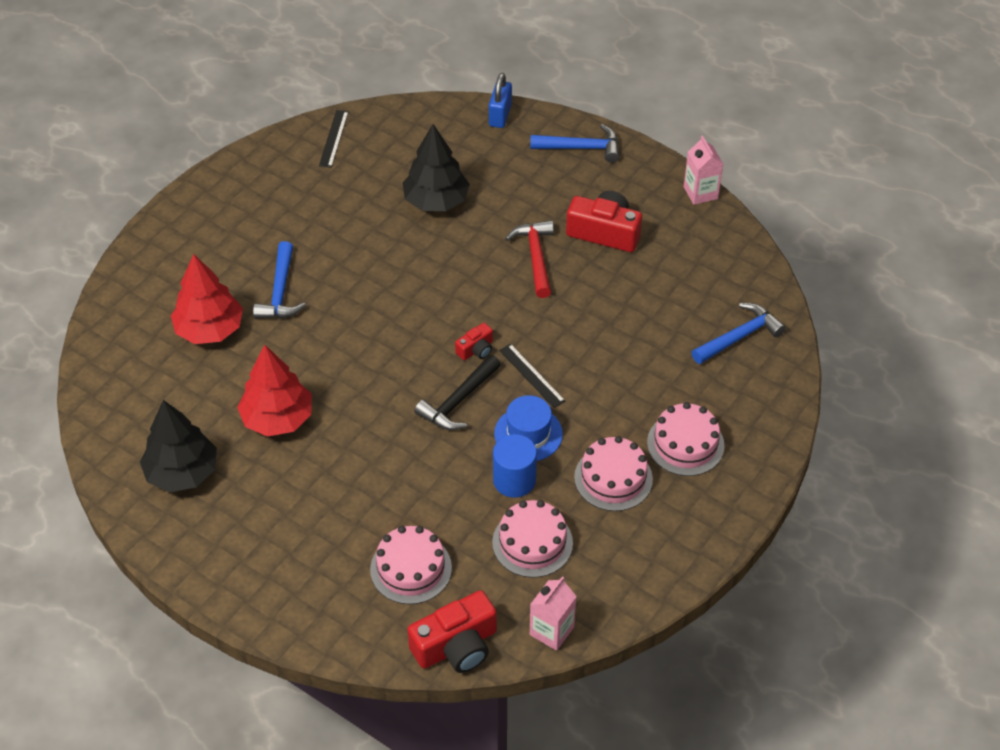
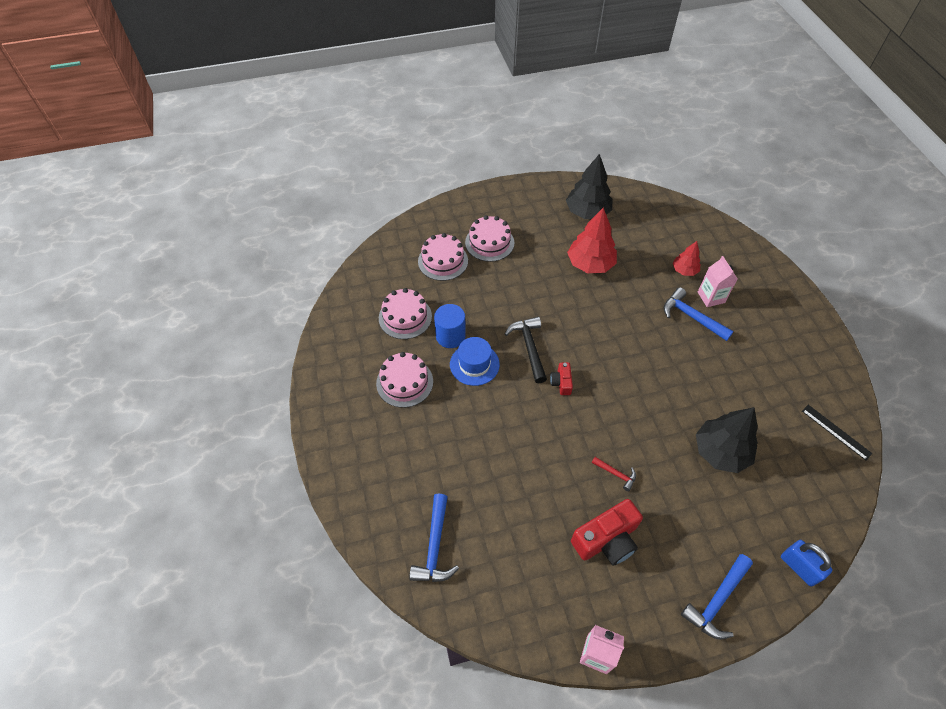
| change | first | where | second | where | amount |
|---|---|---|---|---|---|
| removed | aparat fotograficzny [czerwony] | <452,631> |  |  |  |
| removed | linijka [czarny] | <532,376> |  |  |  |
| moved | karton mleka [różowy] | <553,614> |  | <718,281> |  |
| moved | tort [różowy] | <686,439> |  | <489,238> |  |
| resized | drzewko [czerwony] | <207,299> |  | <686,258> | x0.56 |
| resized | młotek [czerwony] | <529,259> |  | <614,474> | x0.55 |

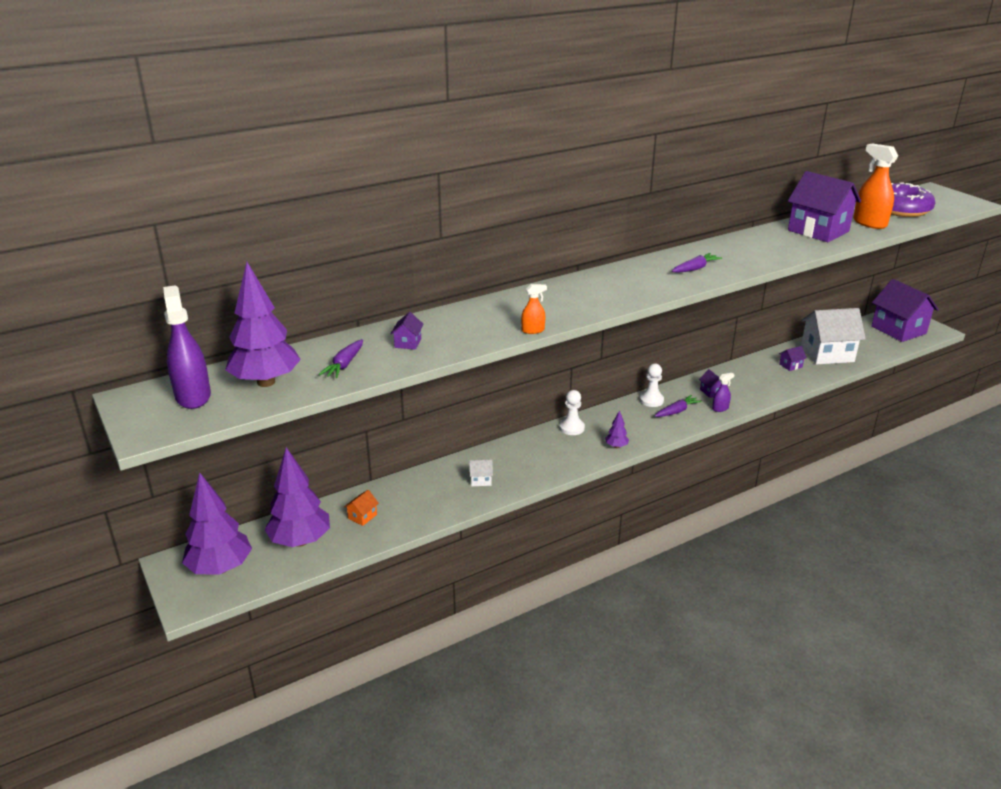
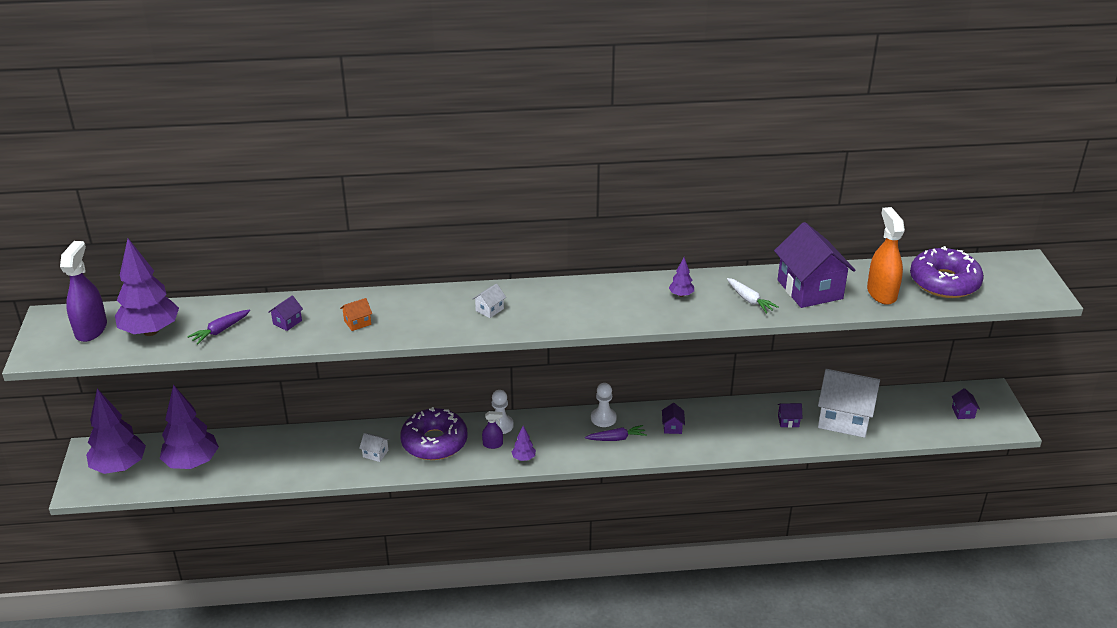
| change | first | where | second | where | amount |
|---|---|---|---|---|---|
| removed | spryskiwacz [pomarańczowy] | <534,309> |  |  |  |
| removed | marchewka [fioletowy] | <697,263> |  |  |  |
| added |  |  | donut [fioletowy] | <434,433> |  |
| added |  |  | domek [biały] | <489,301> |  |
| added |  |  | drzewko [fioletowy] | <681,277> |  |
| added |  |  | marchewka [biały] | <753,296> |  |
| moved | domek [pomarańczowy] | <361,508> |  | <356,314> |  |
| moved | spryskiwacz [fioletowy] | <723,392> |  | <492,430> |  |
| resized | domek [fioletowy] | <905,310> |  | <966,403> | x0.40 |

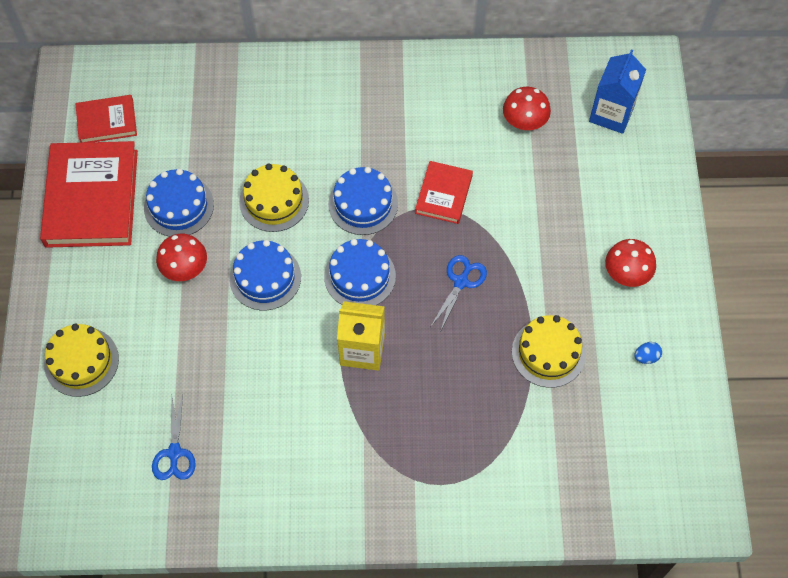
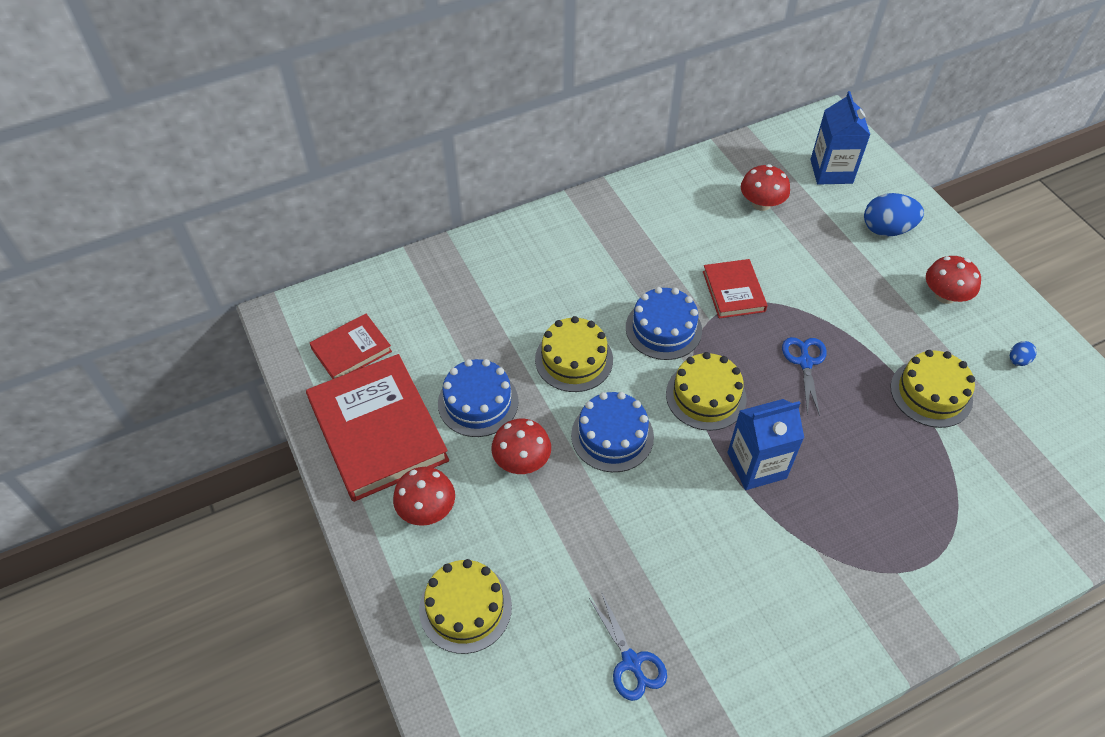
| change | first | where | second | where | amount |
|---|---|---|---|---|---|
| added |  |  | grzyb [czerwony] | <424,496> |  |
| added |  |  | jajko [niebieski] | <894,215> |  |
| recoloured | tort [niebieski] | <360,272> | tort [żółty] | <706,391> |  |
| recoloured | karton mleka [żółty] | <361,336> | karton mleka [niebieski] | <765,444> |  |

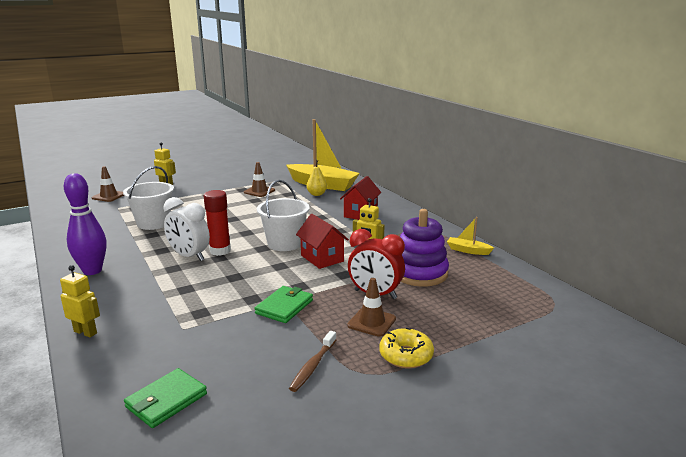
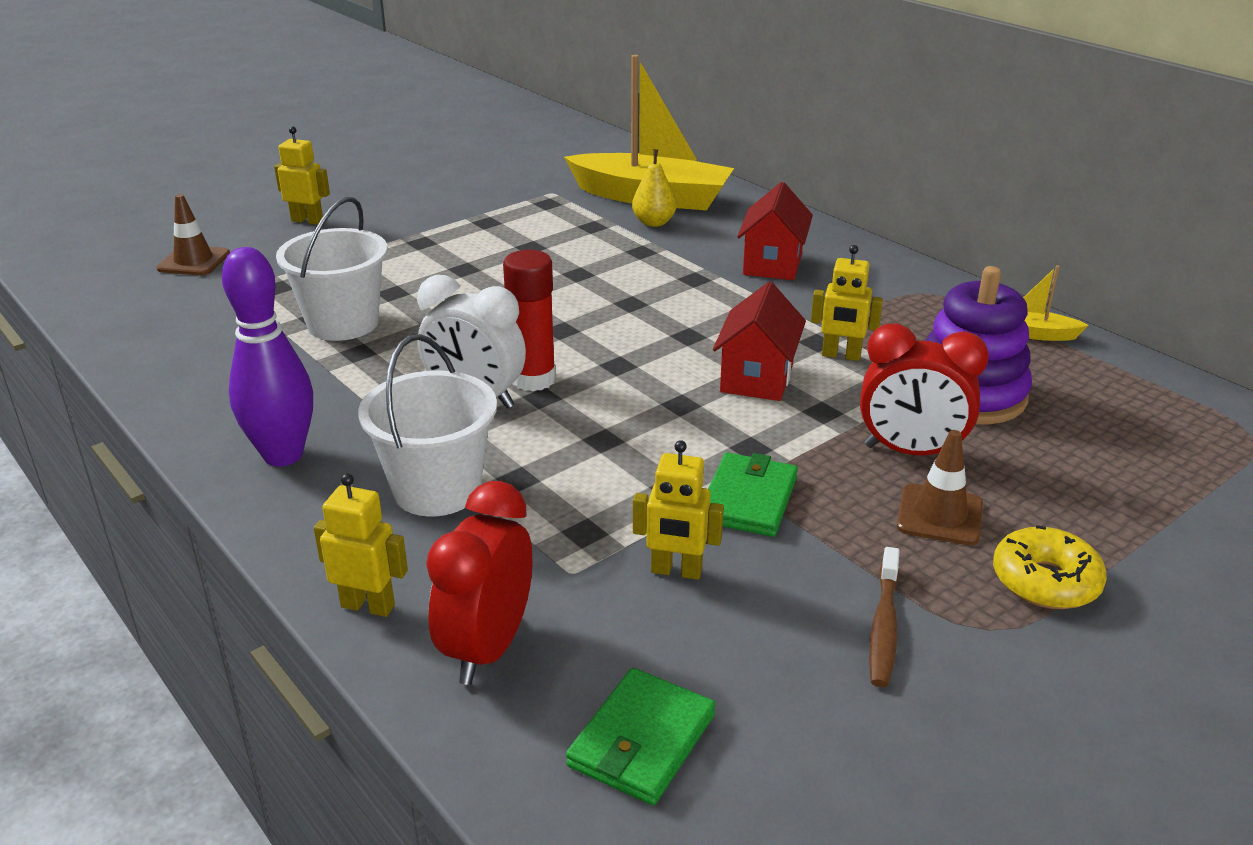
| change | first | where | second | where | amount |
|---|---|---|---|---|---|
| removed | pachołek [brązowy] | <259,179> |  |  |  |
| added |  |  | budzik [czerwony] | <479,583> |  |
| added |  |  | robot [żółty] | <678,510> |  |
| moved | wiadro [biały] | <283,215> |  | <427,425> |  |
| turned | domek [czerwony] | <322,241> |  | <759,341> | 60 degrees clockwise |

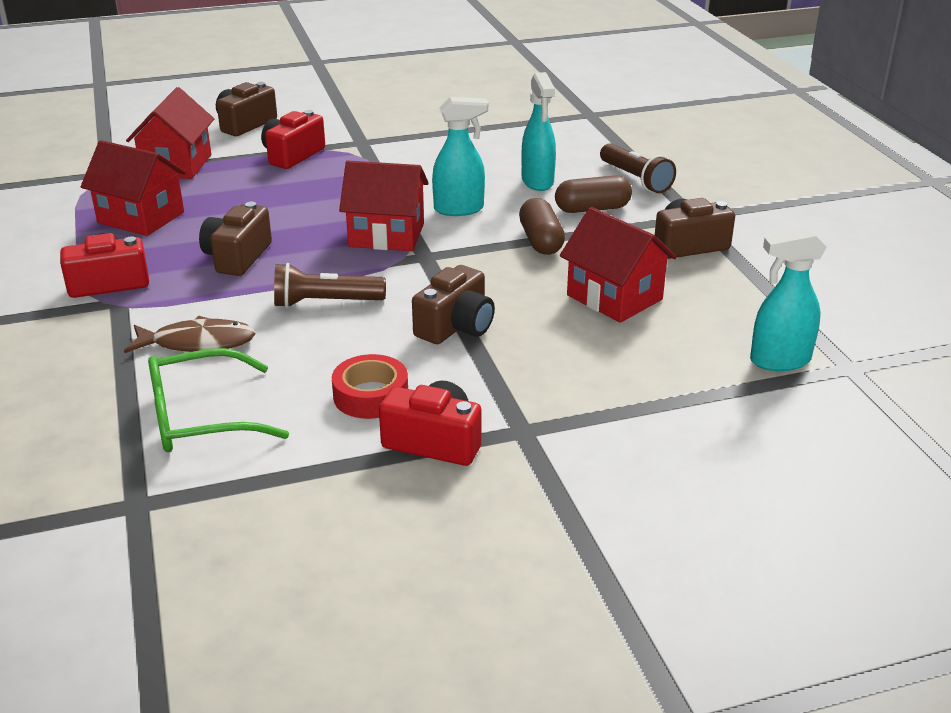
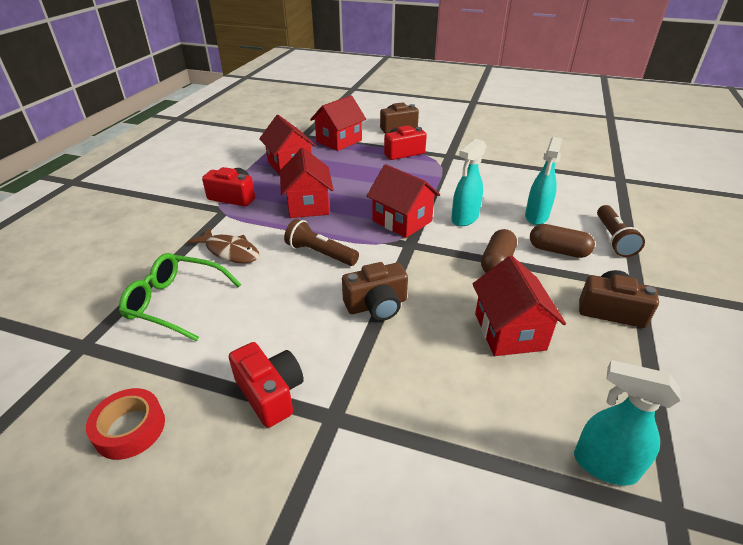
| change | first | where | second | where | amount |
|---|---|---|---|---|---|
| moved | taśma klejąca [czerwony] | <370,386> |  | <125,424> |  |
| replaced | aparat fotograficzny [brązowy] | <235,239> | domek [czerwony] | <306,183> |  |
| turned | spryskiwacz [turkusowy] | <460,156> |  | <468,182> | 105 degrees clockwise |

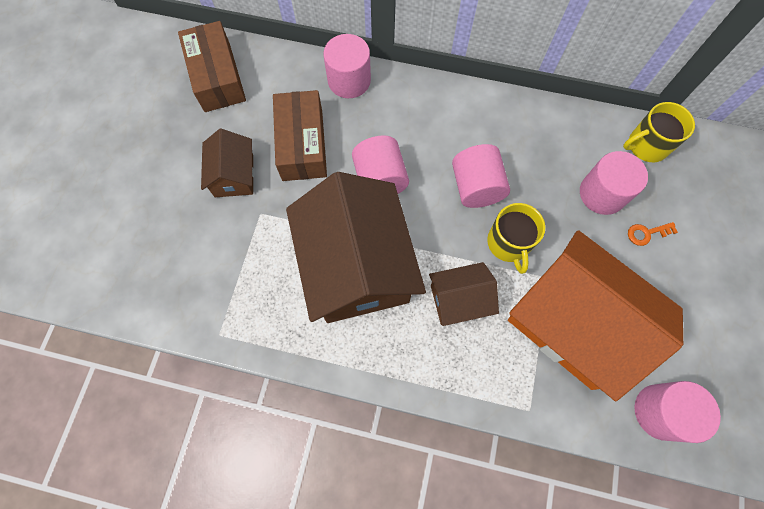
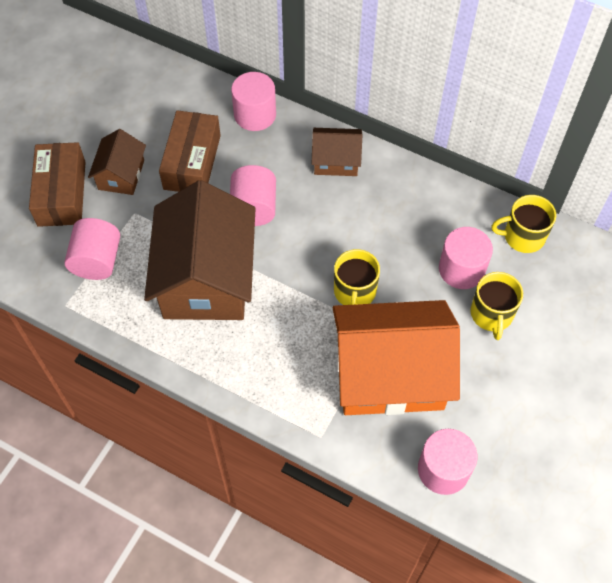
| change | first | where | second | where | amount |
|---|---|---|---|---|---|
| moved | pudełko [brązowy] | <212,66> |  | <57,184> |  |
| moved | domek [brązowy] | <464,294> |  | <337,152> |  |
| moved | walec [różowy] | <481,176> |  | <92,249> |  |
| replaced | klucz [pomarańczowy] | <653,234> | kubek [żółty] | <497,306> |  |
| turned | domek [pomarańczowy] | <595,315> |  | <396,357> | 60 degrees counterclockwise |

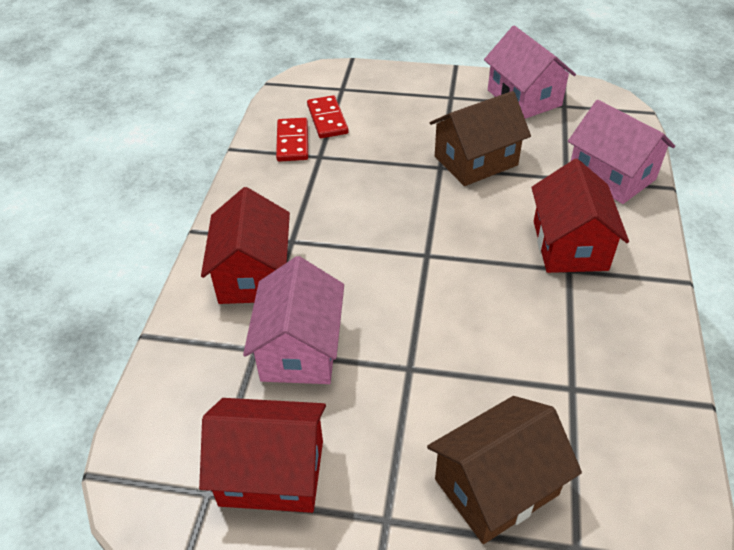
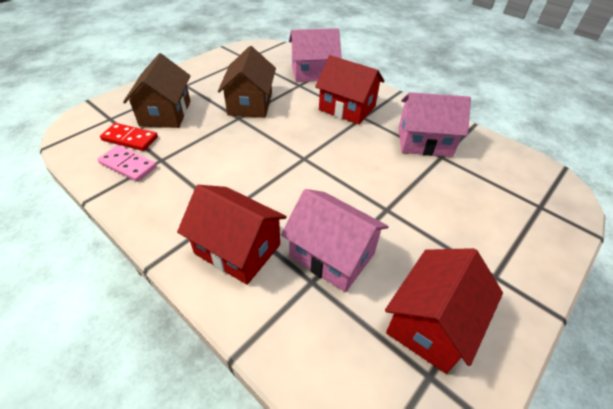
| change | first | where | second | where | amount |
|---|---|---|---|---|---|
| moved | domek [brązowy] | <504,470> |  | <157,90> |  |
| moved | domek [różowy] | <530,72> |  | <435,124> |  |
| recoloured | kostka domina [czerwony] | <292,140> | kostka domina [różowy] | <127,163> |  |

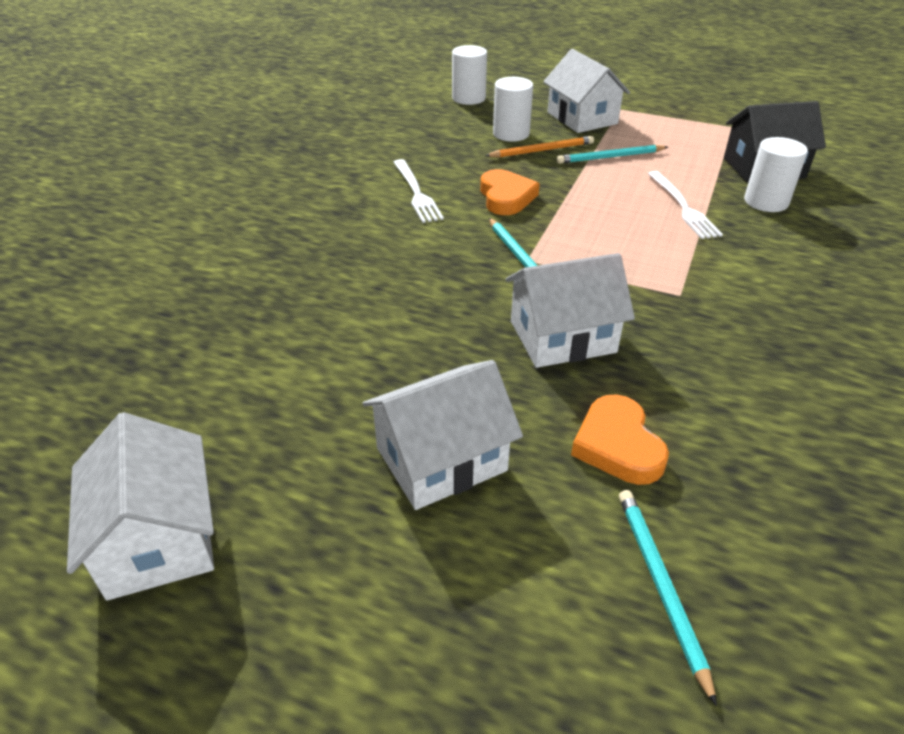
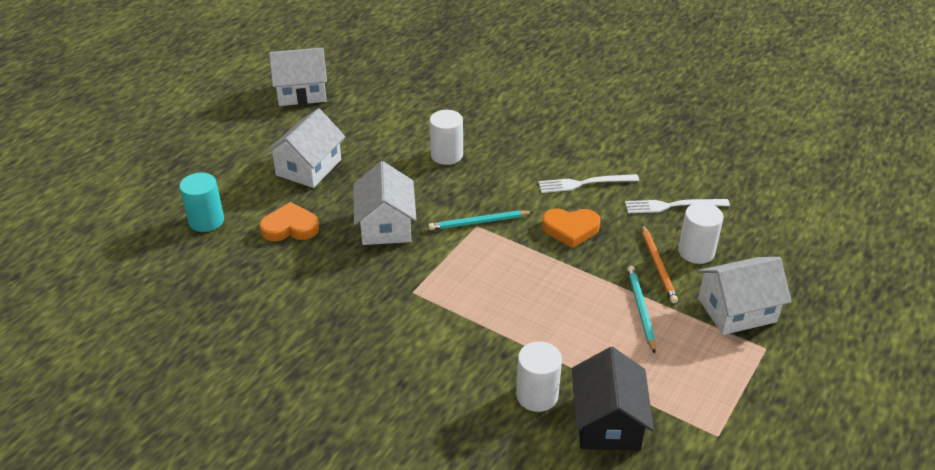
| change | first | where | second | where | amount |
|---|---|---|---|---|---|
| moved | walec [biały] | <469,75> |  | <446,137> |  |
| moved | widelec [biały] | <685,205> |  | <677,206> |  |
| replaced | ołówek [turkusowy] | <668,598> | walec [turkusowy] | <201,202> |  |
| turned | domek [biały] | <443,435> |  | <305,148> | 45 degrees clockwise |

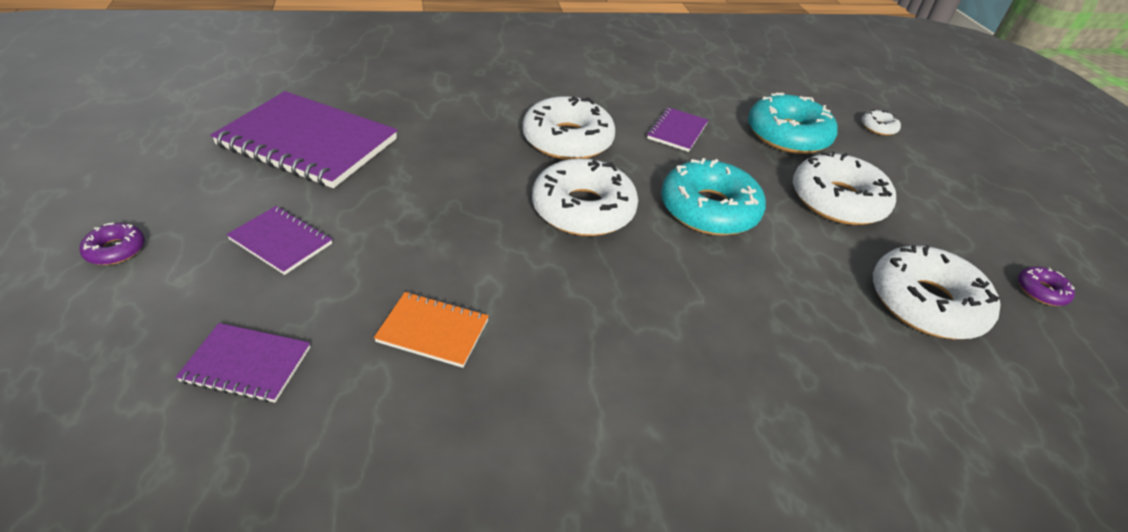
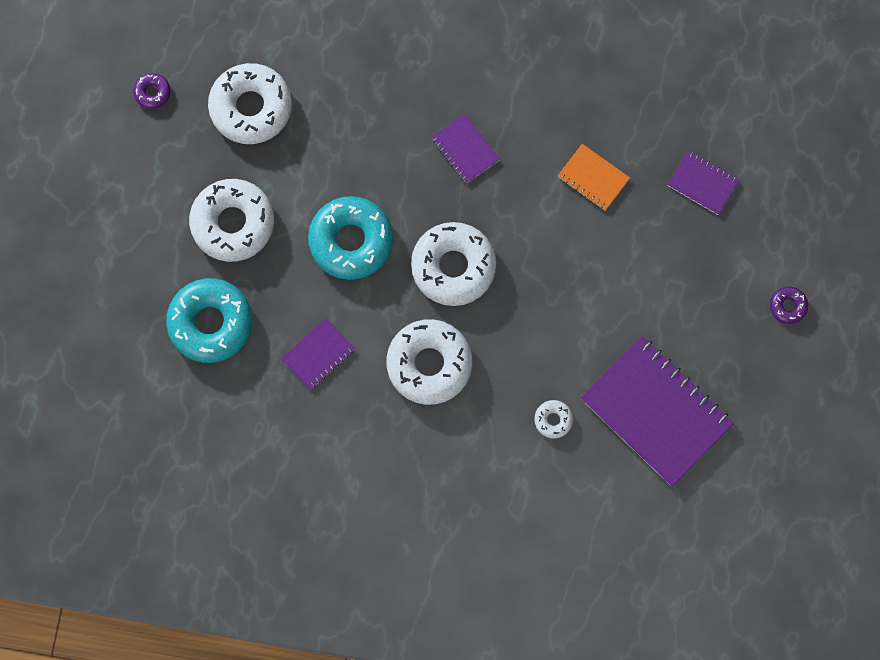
| change | first | where | second | where | amount |
|---|---|---|---|---|---|
| moved | zeszyt [fioletowy] | <279,240> |  | <466,148> |  |
| moved | donut [biały] | <881,123> |  | <553,419> |  |

